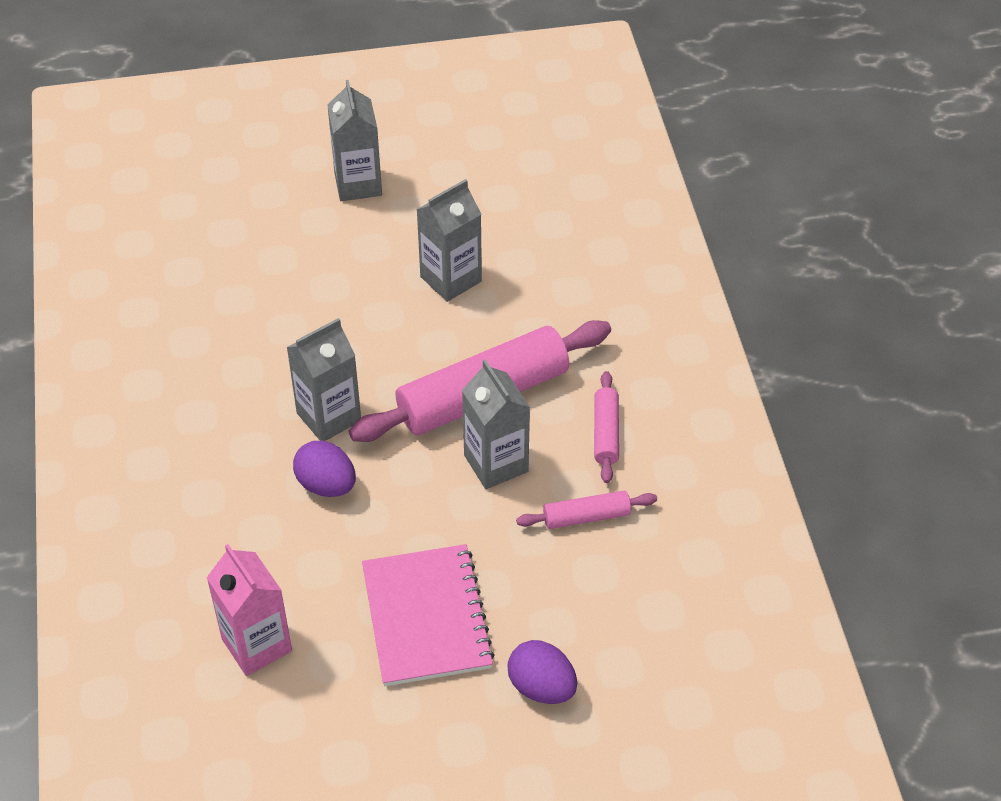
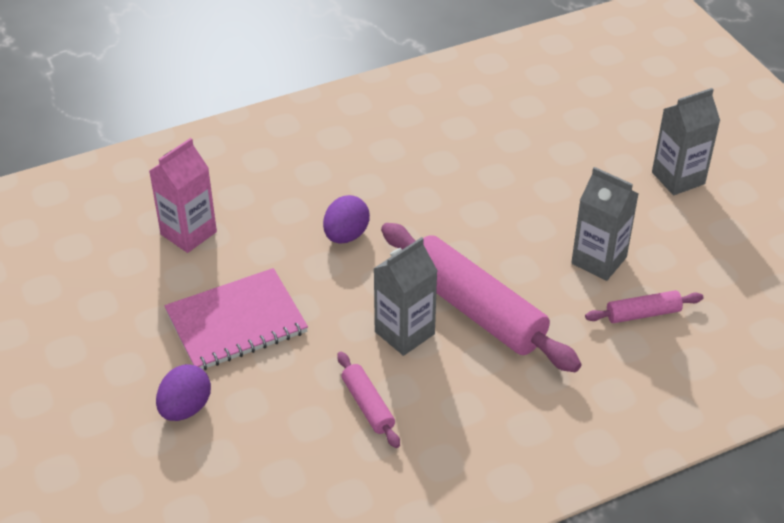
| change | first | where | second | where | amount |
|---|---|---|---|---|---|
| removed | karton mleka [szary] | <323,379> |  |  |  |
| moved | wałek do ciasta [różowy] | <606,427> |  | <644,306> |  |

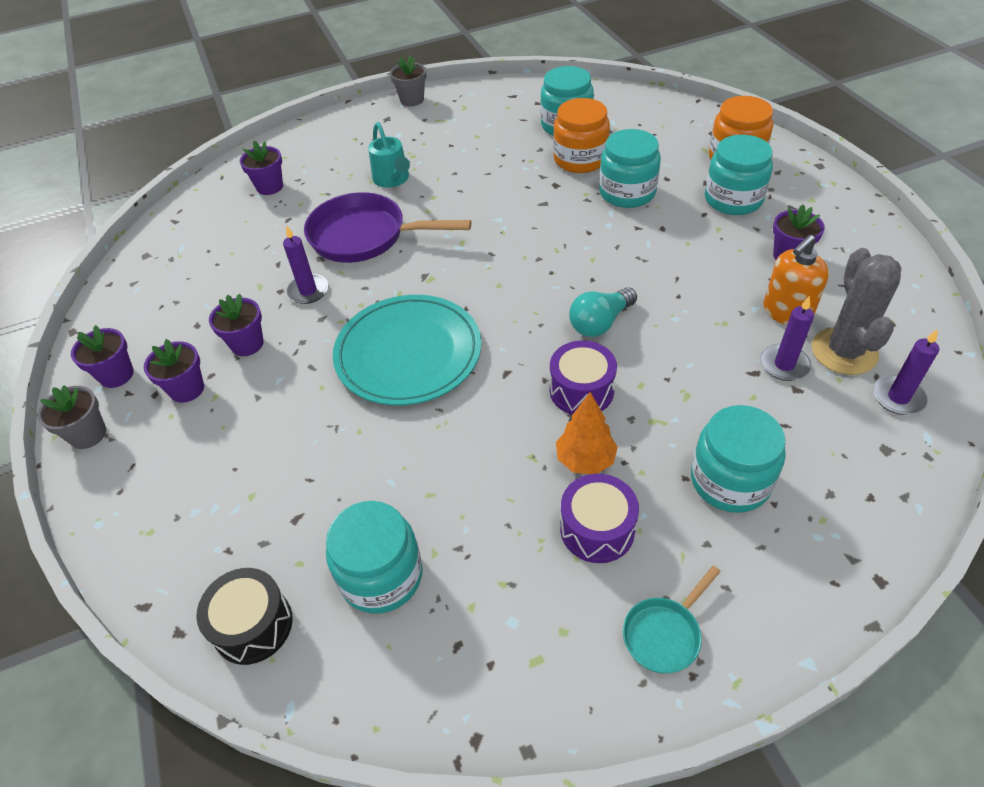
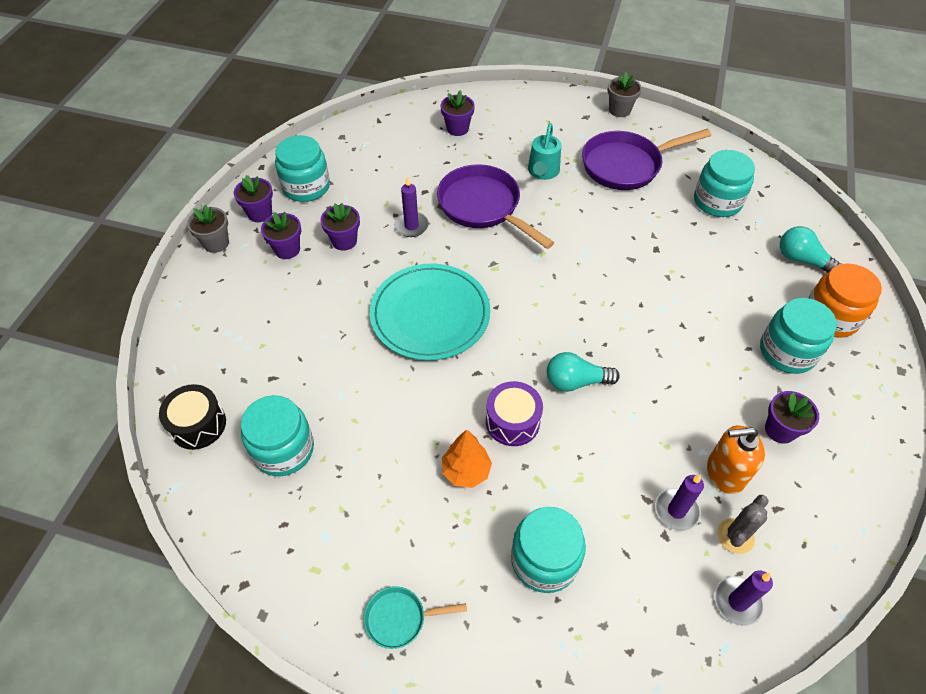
| change | first | where | second | where | amount |
|---|---|---|---|---|---|
| removed | słoik [pomarańczowy] | <581,135> |  |  |  |
| removed | bęben [fioletowy] | <599,518> |  |  |  |
| added |  |  | patelnia [fioletowy] | <646,159> |  |
| added |  |  | żarówka [turkusowy] | <811,249> |  |
| moved | słoik [turkusowy] | <630,168> |  | <302,168> |  |
| resized | kaktus [szary] | <856,311> |  | <742,524> | x0.61 |

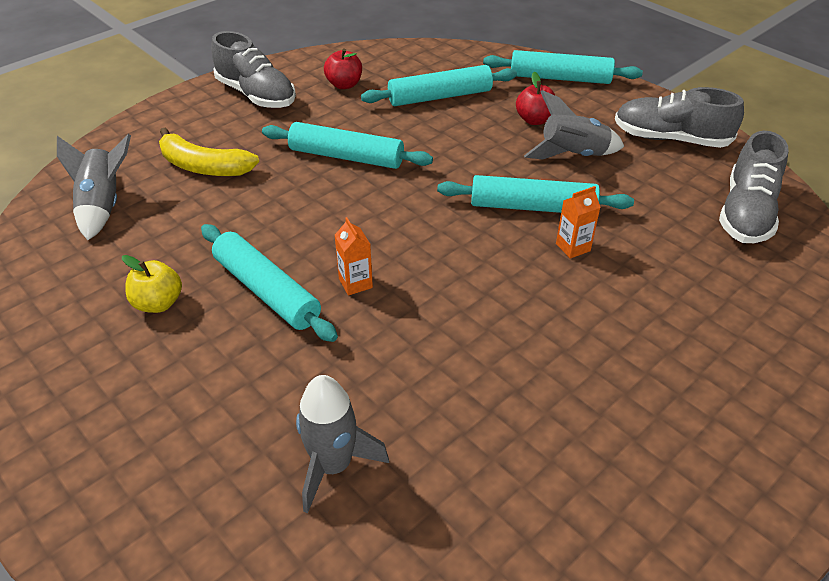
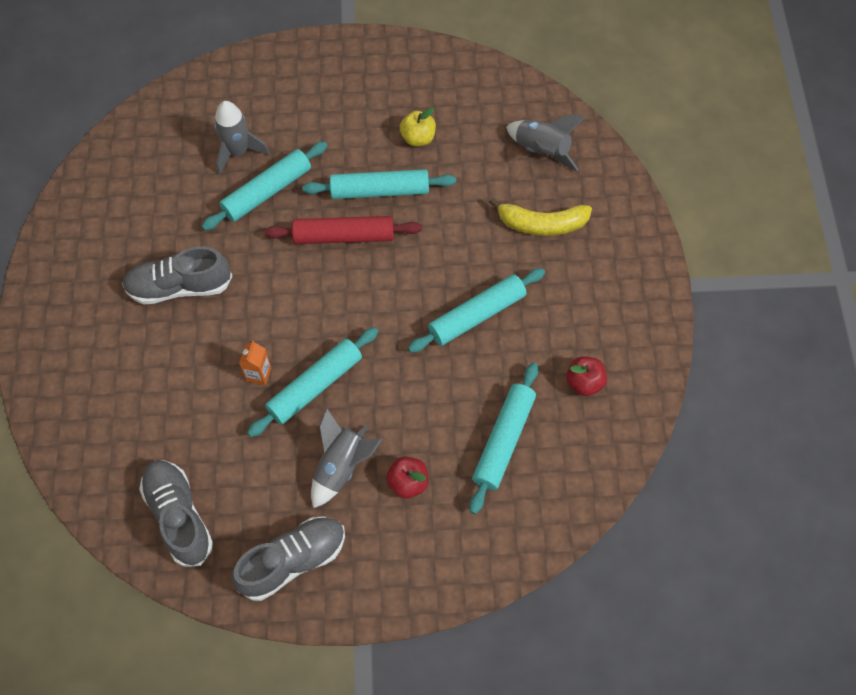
| change | first | where | second | where | amount |
|---|---|---|---|---|---|
| moved | but [szary] | <253,69> |  | <177,275> |  |
| moved | wałek do ciasta [turkusowy] | <563,67> |  | <265,185> |  |
| replaced | karton mleka [pomarańczowy] | <354,256> | wałek do ciasta [czerwony] | <343,230> |  |
| turned | banan [żółty] | <209,152> |  | <540,216> | 150 degrees counterclockwise |

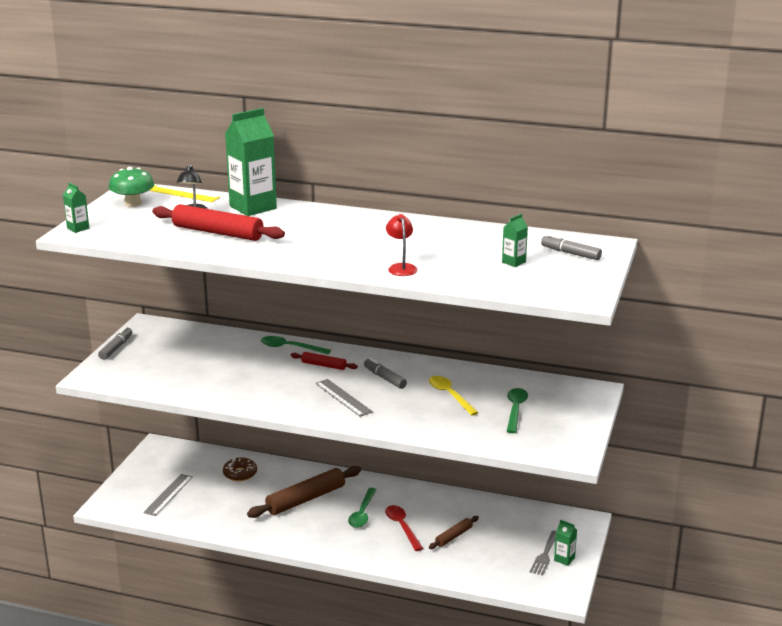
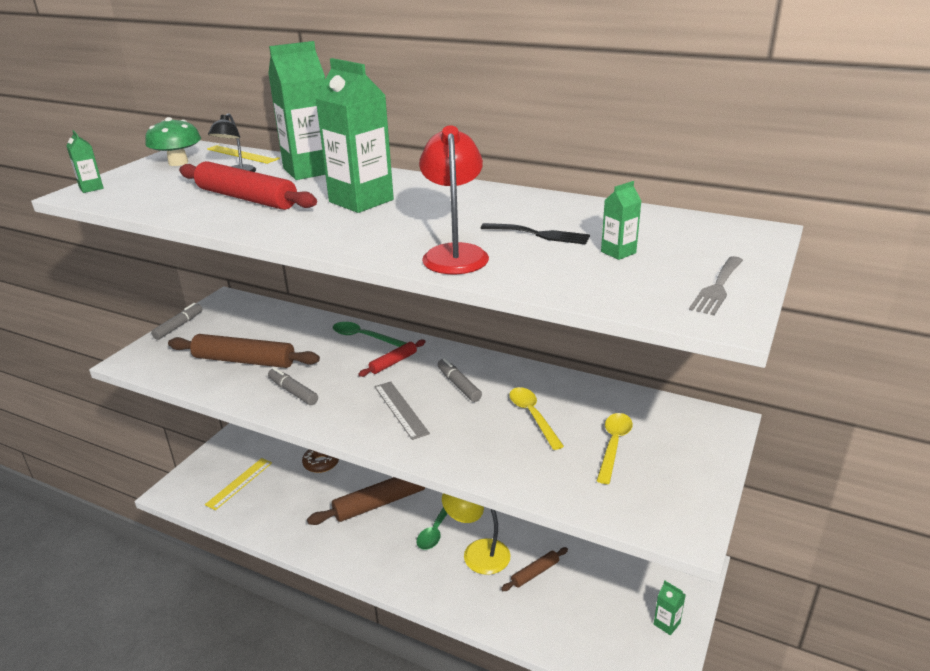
| change | first | where | second | where | amount |
|---|---|---|---|---|---|
| added |  |  | wałek do ciasta [brązowy] | <244,351> |  |
| added |  |  | karton mleka [zielony] | <354,135> |  |
| added |  |  | widelec [czarny] | <535,234> |  |
| moved | widelec [szary] | <543,553> |  | <716,285> |  |
| moved | flamaster [szary] | <571,247> |  | <293,386> |  |
| replaced | łyżka [czerwony] | <404,528> | lampka [żółty] | <476,534> |  |
| recoloured | linijka [szary] | <168,495> | linijka [żółty] | <238,484> |  |
| recoloured | łyżka [zielony] | <517,410> | łyżka [żółty] | <615,448> |  |
| turned | wałek do ciasta [czerwony] | <324,361> |  | <391,358> | 75 degrees counterclockwise |
| resized | lampka [czerwony] | <401,245> |  | <454,199> | x1.60 |

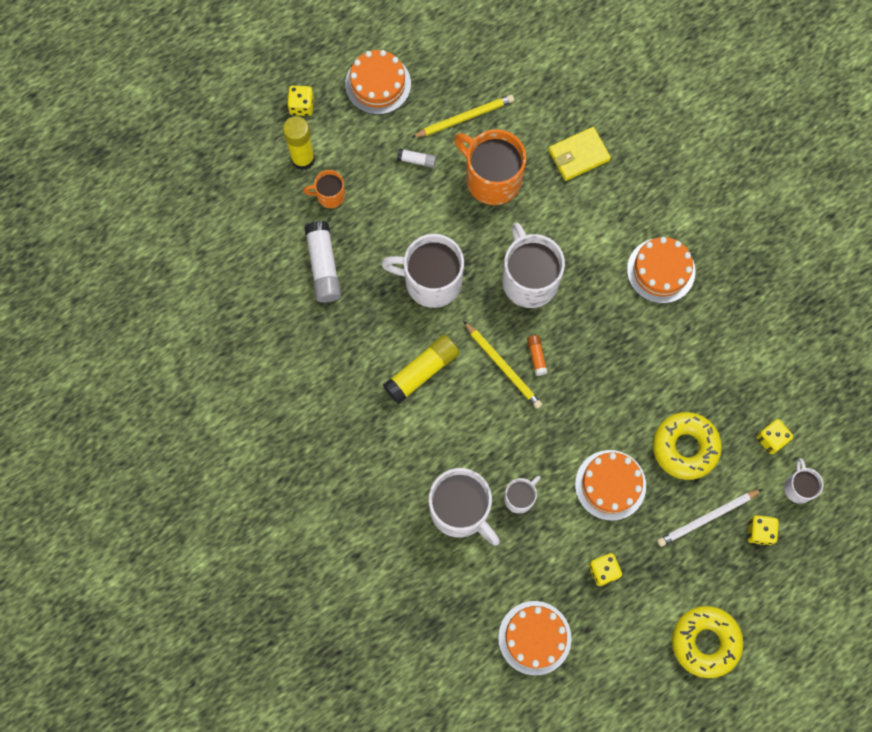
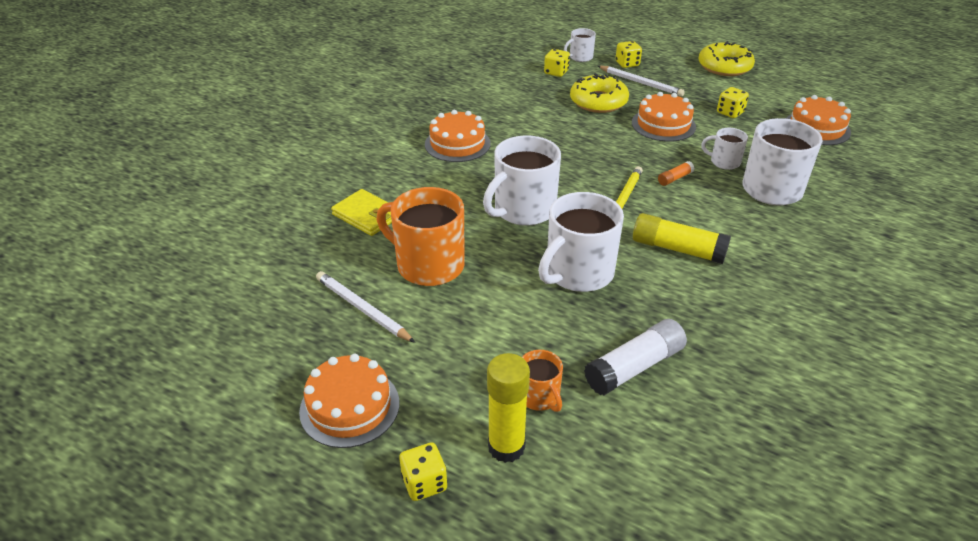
| change | first | where | second | where | amount |
|---|---|---|---|---|---|
| removed | klej w sztyfcie [biały] | <416,158> |  |  |  |
| moved | klej w sztyfcie [pomarańczowy] | <537,355> |  | <676,173> |  |
| recoloured | ołówek [żółty] | <462,116> | ołówek [biały] | <365,307> |  |
| turned | kubek [biały] | <422,271> |  | <581,242> | 60 degrees clockwise |
| turned | kubek [pomarańczowy] | <490,167> |  | <421,236> | 105 degrees clockwise |

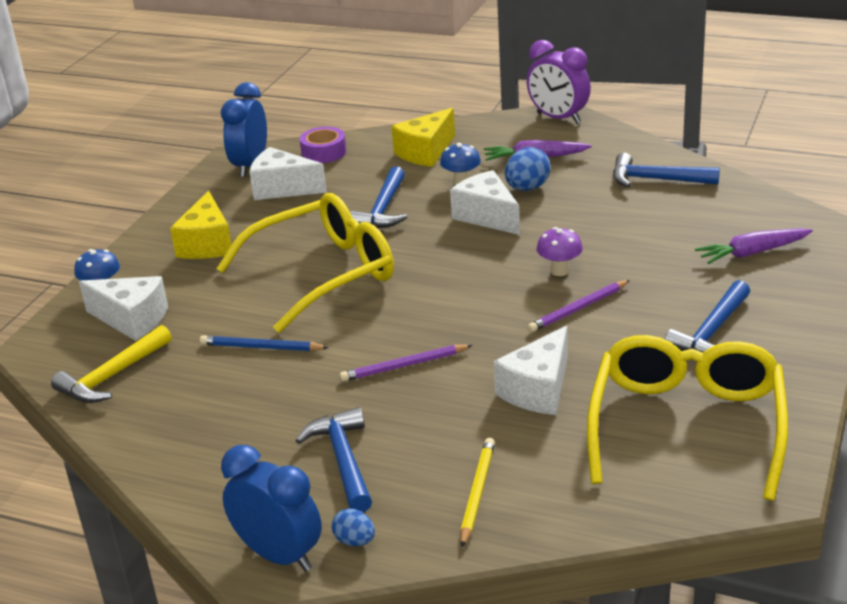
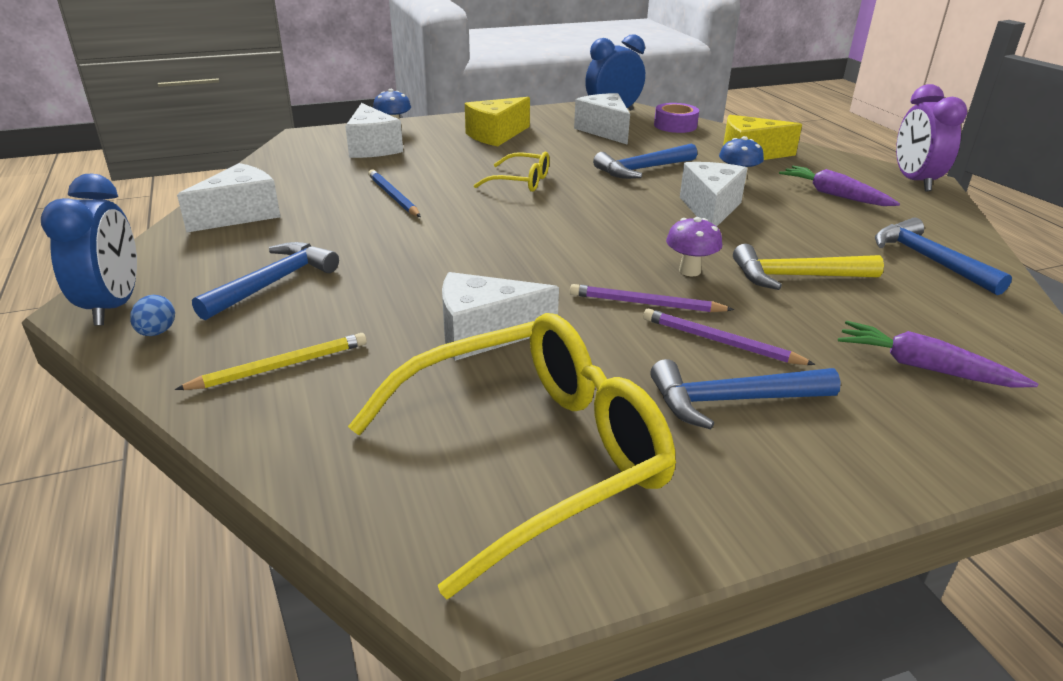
| change | first | where | second | where | amount |
|---|---|---|---|---|---|
| removed | jajko [niebieski] | <528,169> |  |  |  |
| added |  |  | ser [biały] | <228,197> |  |
| moved | młotek [żółty] | <111,364> |  | <808,267> |  |
| moved | ołówek [fioletowy] | <406,363> |  | <729,336> |  |
| resized | okulary [żółty] | <305,263> |  | <511,171> | x0.47 |

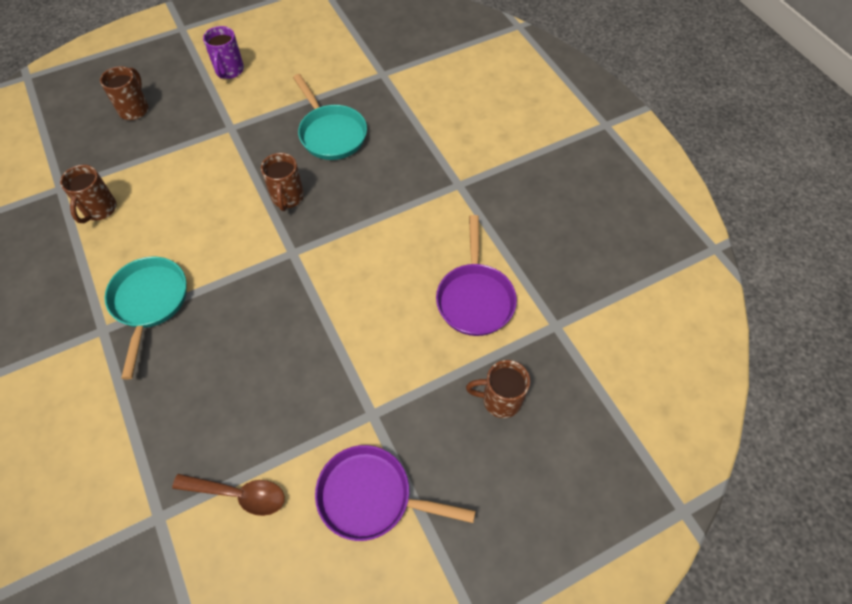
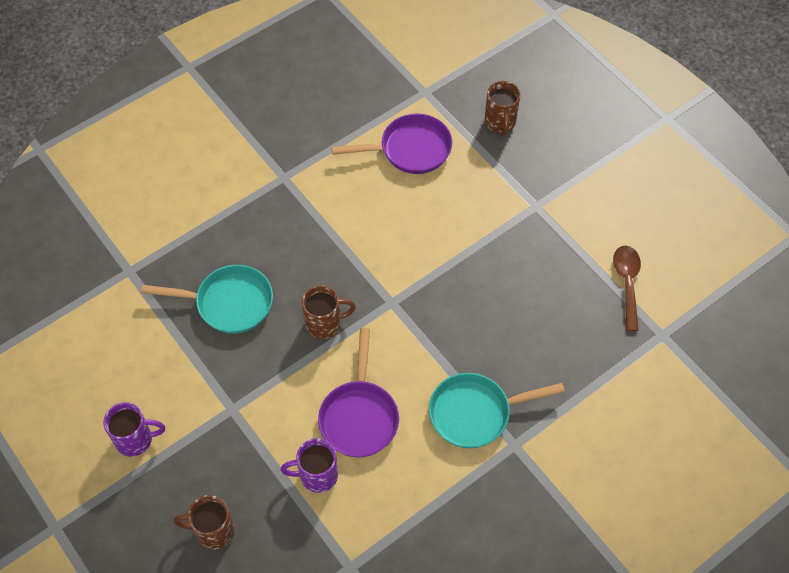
| change | first | where | second | where | amount |
|---|---|---|---|---|---|
| removed | kubek [brązowy] | <88,194> |  |  |  |
| added |  |  | kubek [fioletowy] | <309,465> |  |
| moved | patelnia [fioletowy] | <395,493> |  | <358,392> |  |
| turned | patelnia [turkusowy] | <330,117> |  | <207,299> | 45 degrees clockwise |

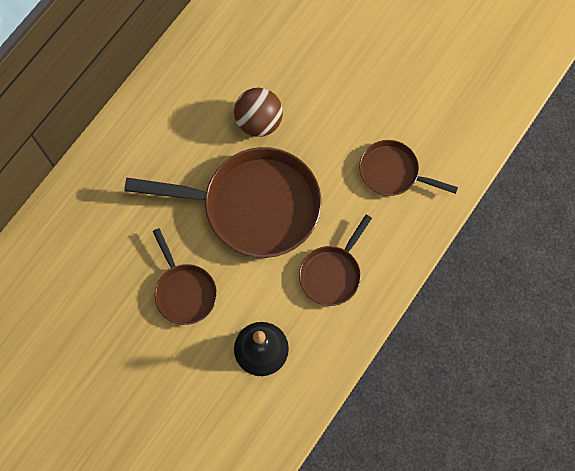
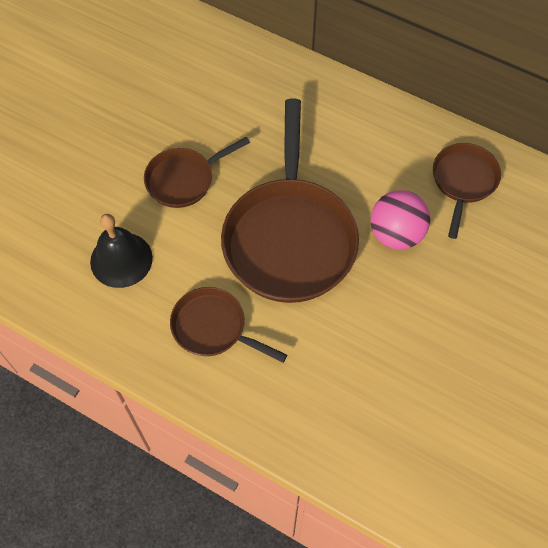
| change | first | where | second | where | amount |
|---|---|---|---|---|---|
| moved | patelnia [brązowy] | <408,168> |  | <467,191> |  |
| recoloured | piłka [brązowy] | <258,112> | piłka [różowy] | <400,220> |  |

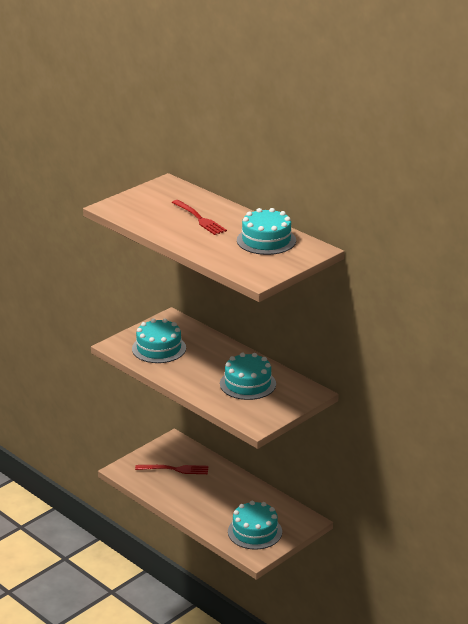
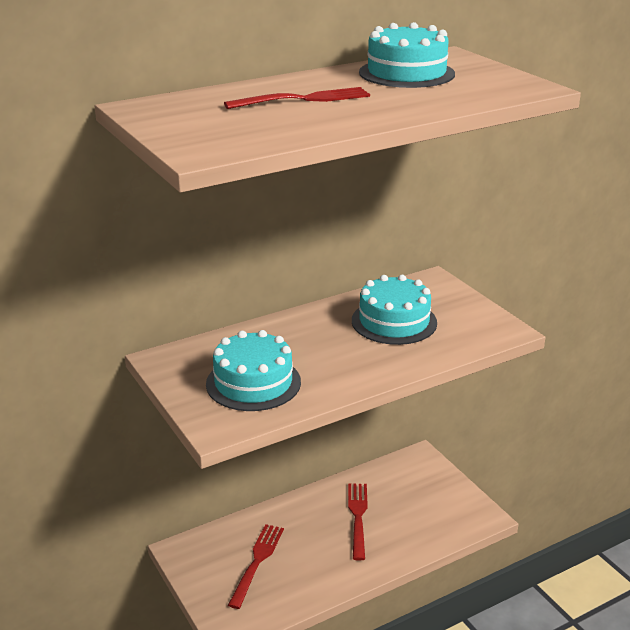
| change | first | where | second | where | amount |
|---|---|---|---|---|---|
| removed | tort [turkusowy] | <255,525> |  |  |  |
| added |  |  | widelec [czerwony] | <358,522> |  |

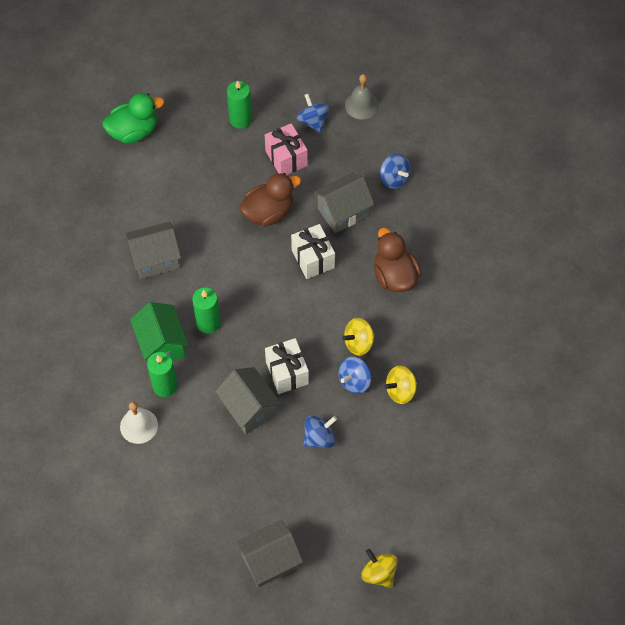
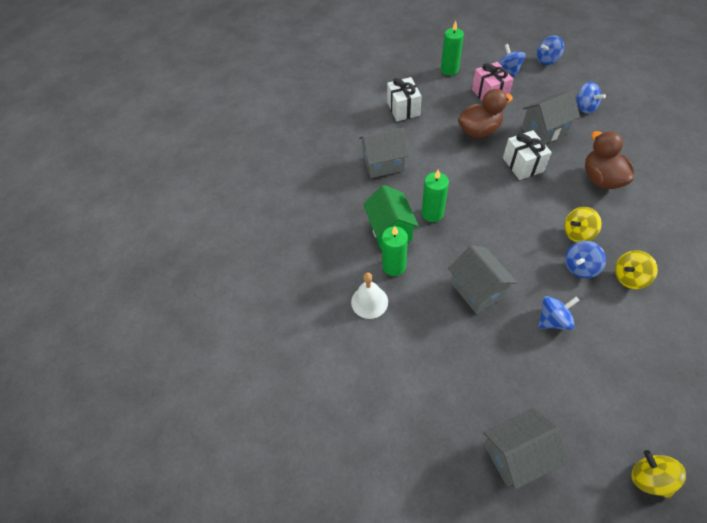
| change | first | where | second | where | amount |
|---|---|---|---|---|---|
| removed | kaczka [zielony] | <133,118> |  |  |  |
| moved | prezent [biały] | <287,366> |  | <404,99> |  |
| replaced | dzwonek [szary] | <362,97> | bączek [niebieski] | <550,50> |  |

